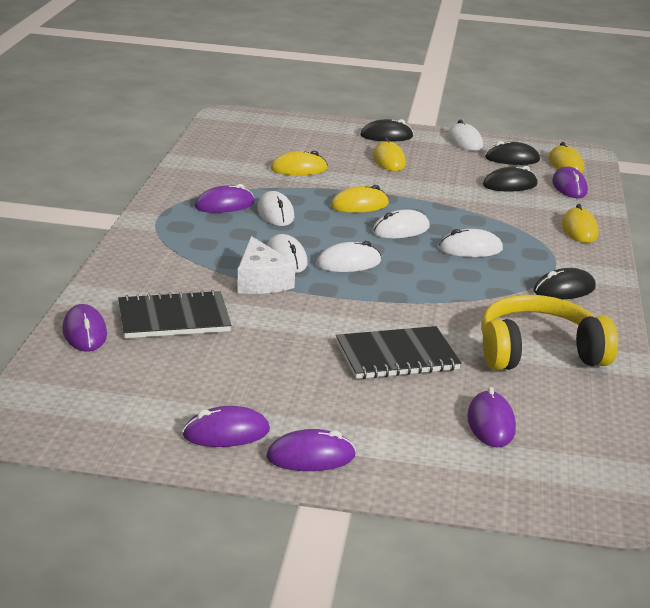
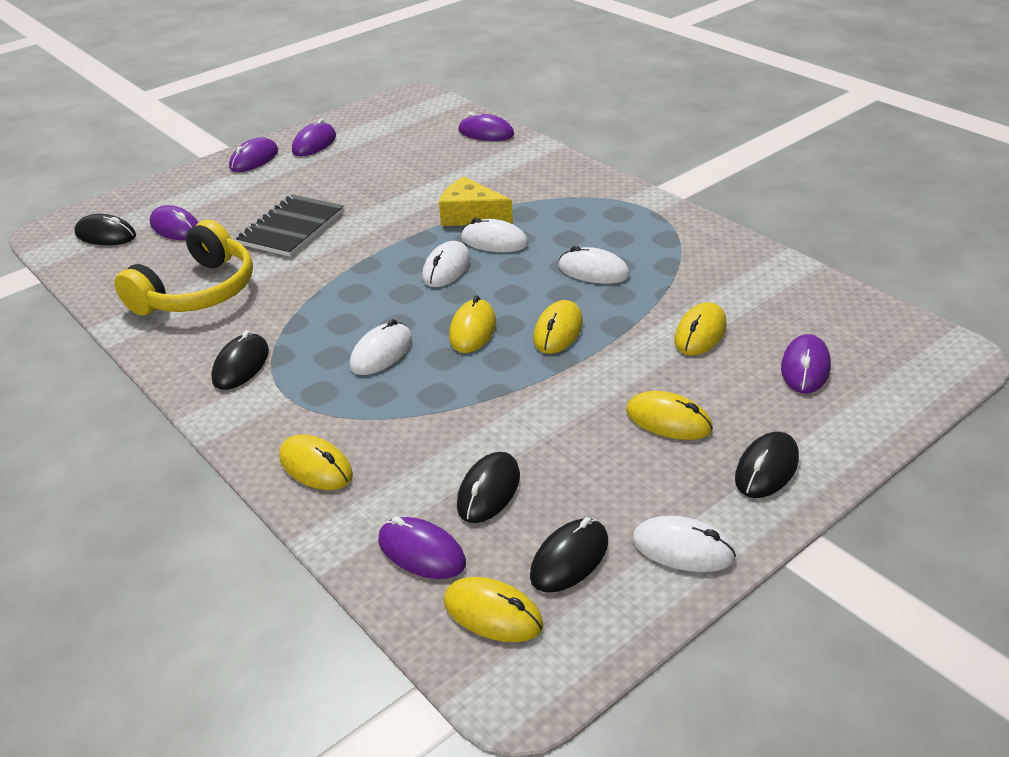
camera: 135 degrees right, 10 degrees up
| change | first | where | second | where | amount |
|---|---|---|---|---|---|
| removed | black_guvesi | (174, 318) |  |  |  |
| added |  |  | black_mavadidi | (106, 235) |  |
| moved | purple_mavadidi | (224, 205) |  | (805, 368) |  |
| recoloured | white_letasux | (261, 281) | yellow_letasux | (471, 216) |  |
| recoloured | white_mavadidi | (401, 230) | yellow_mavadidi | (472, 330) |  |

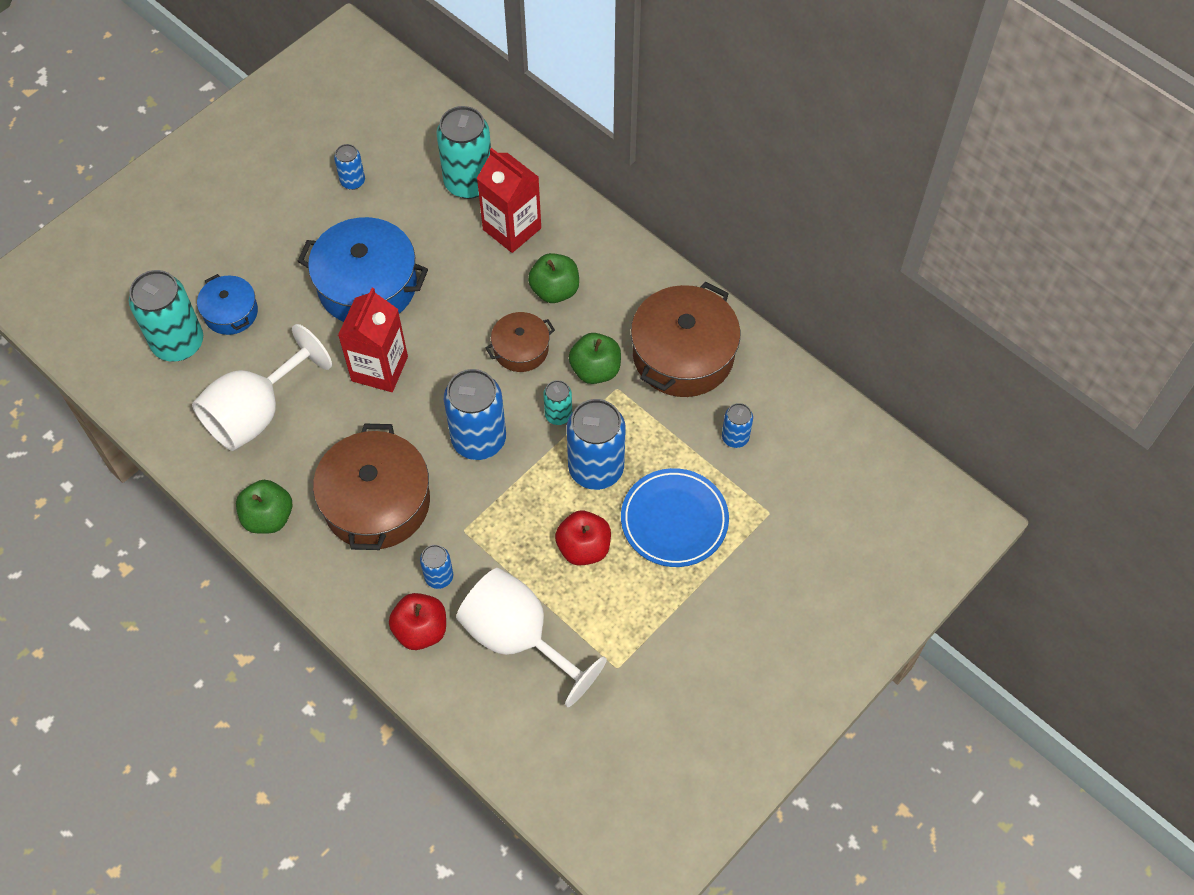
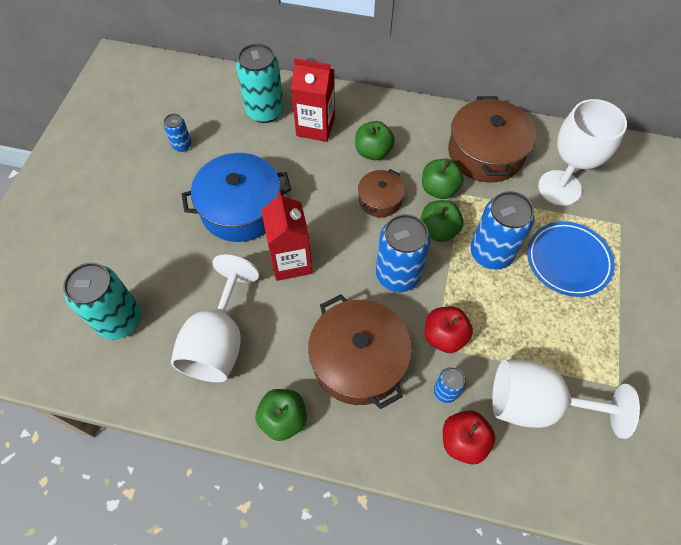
camera: 30 degrees left, 0 degrees up
| change | first | where | second | where | amount |
|---|---|---|---|---|---|
| removed | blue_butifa | (231, 312) |  |  |  |
| moved | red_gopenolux | (583, 548) |  | (444, 336) |  |
| replaced | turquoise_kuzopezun | (558, 415) | green_gopenolux | (438, 230) |  |
| replaced | blue_kuzopezun | (735, 437) | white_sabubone | (559, 188) |  |

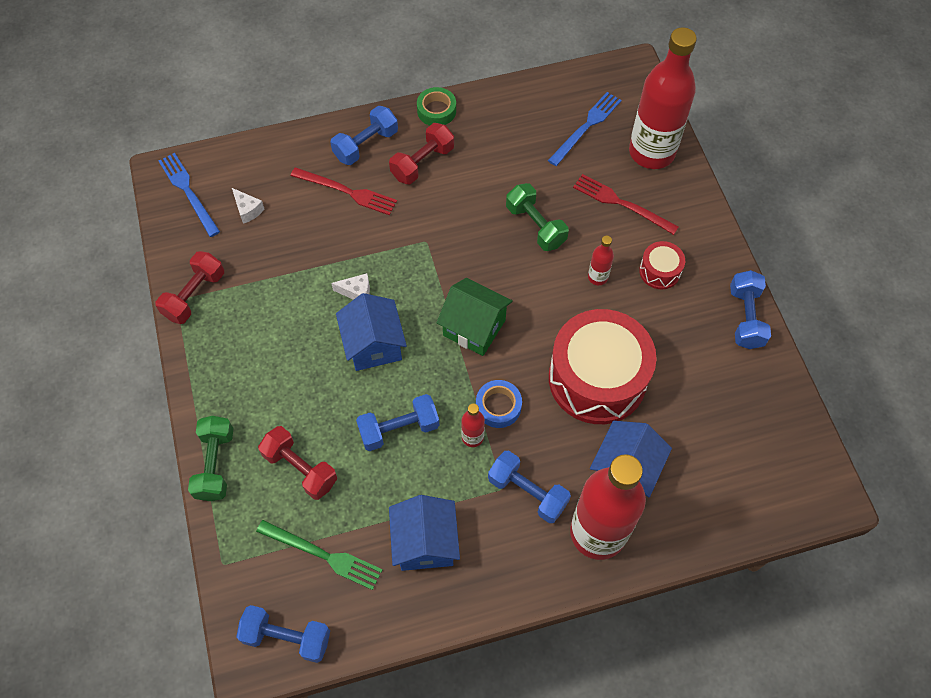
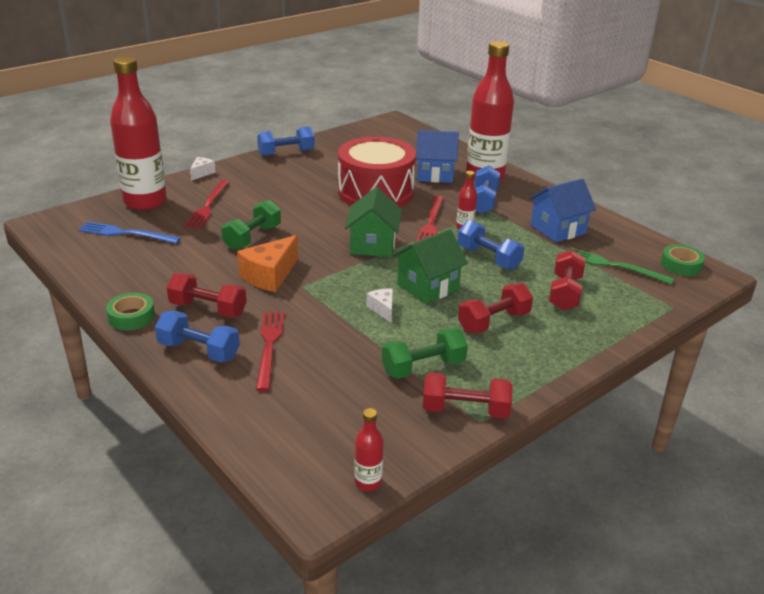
camera: 115 degrees left, 30 degrees down
| change | first | where | second | where | amount |
|---|---|---|---|---|---|
| removed | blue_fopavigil | (188, 192) |  |  |  |
| removed | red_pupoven | (659, 271) |  |  |  |
| added |  |  | orange_letasux | (269, 275) |  |
| added |  |  | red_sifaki | (493, 322) |  |
| moved | green_sifaki | (215, 464) |  | (423, 367) |  |
| moved | white_letasux | (248, 210) |  | (202, 173) |  |
| moved | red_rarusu | (597, 277) |  | (368, 482) |  |
| replaced | blue_sifaki | (287, 637) | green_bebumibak | (681, 265) |  |
| replaced | blue_bebumibak | (498, 406) | red_fopavigil | (431, 223) |  |
| recoloured | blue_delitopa | (373, 345) | green_delitopa | (428, 287) |  |
| turned | green_fopavigil | (323, 555) |  | (613, 265) | 60 degrees counterclockwise |

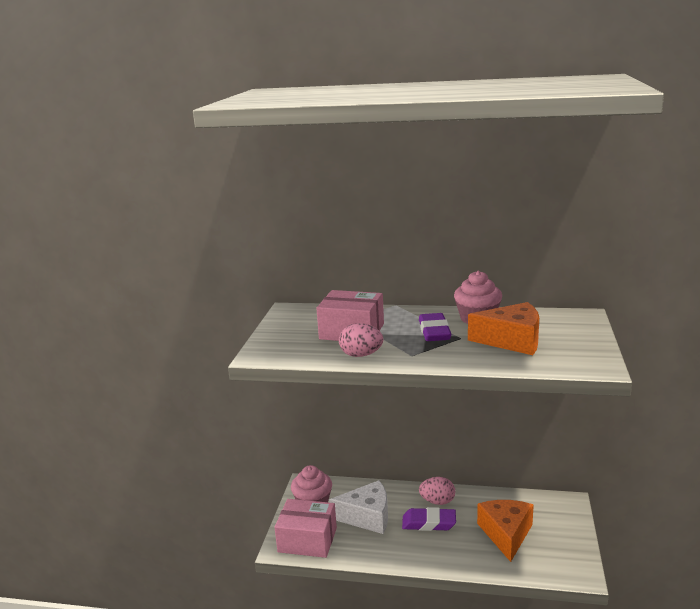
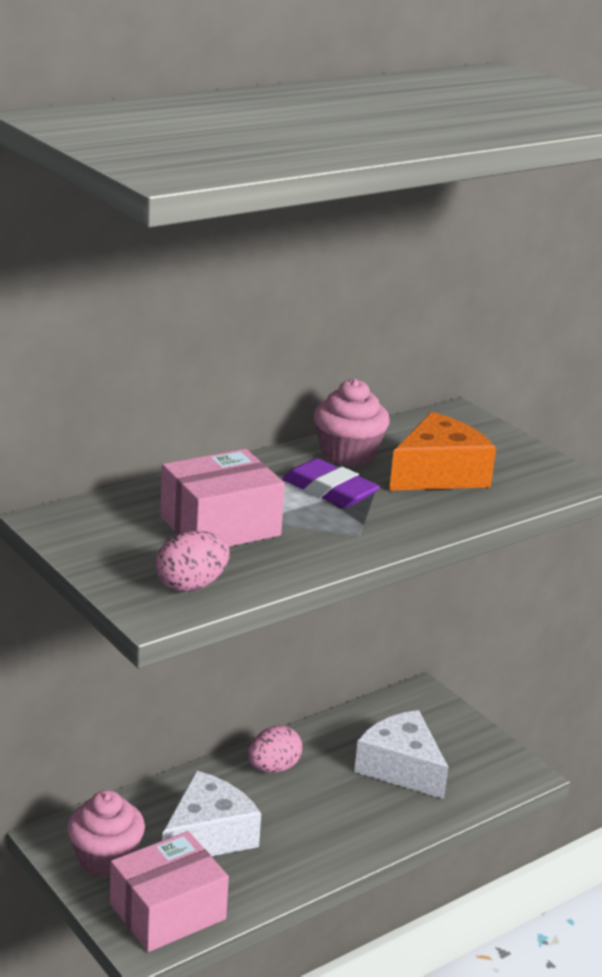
camera: 50 degrees left, 5 degrees up
| change | first | where | second | where | amount |
|---|---|---|---|---|---|
| removed | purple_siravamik | (429, 523) |  |  |  |
| moved | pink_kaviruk | (361, 355) |  | (191, 585) |  |
| recoloured | orange_letasux | (506, 534) | white_letasux | (401, 768) |  |

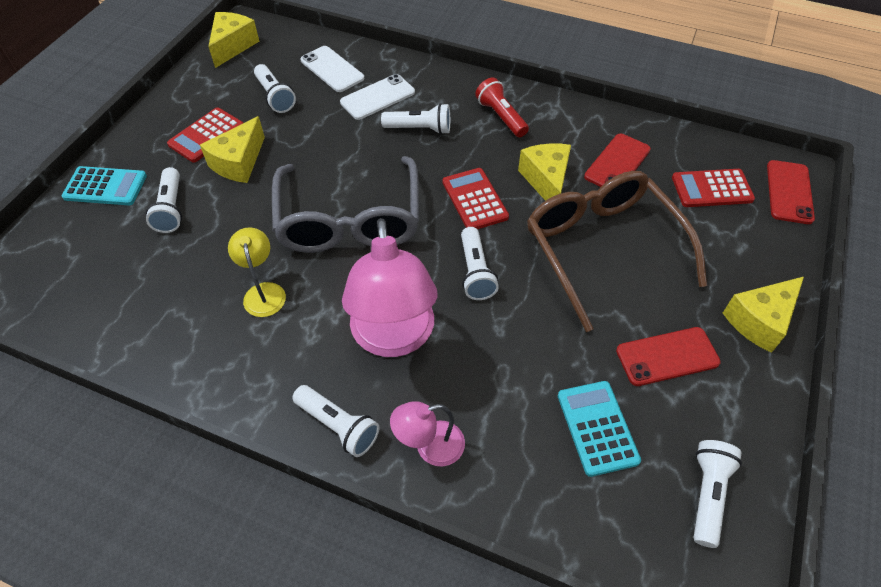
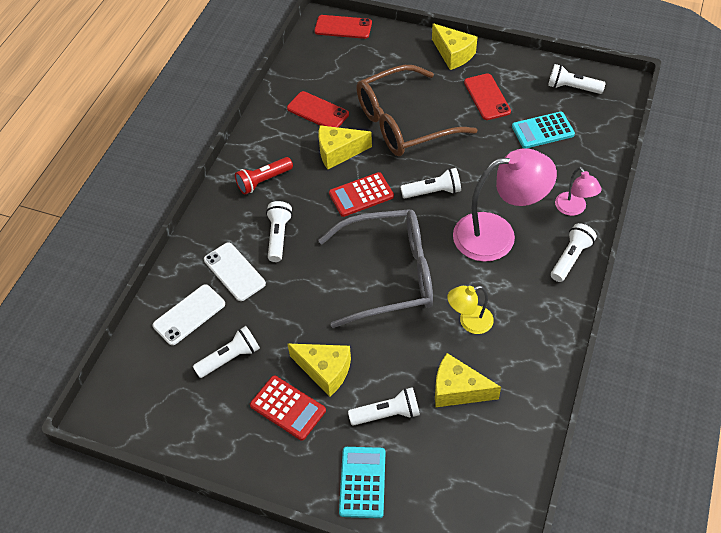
camera: 90 degrees left, 0 degrees up
| change | first | where | second | where | amount |
|---|---|---|---|---|---|
| removed | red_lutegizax | (712, 189) |  |  |  |
| moved | yellow_letasux | (233, 46) |  | (457, 390) |  |

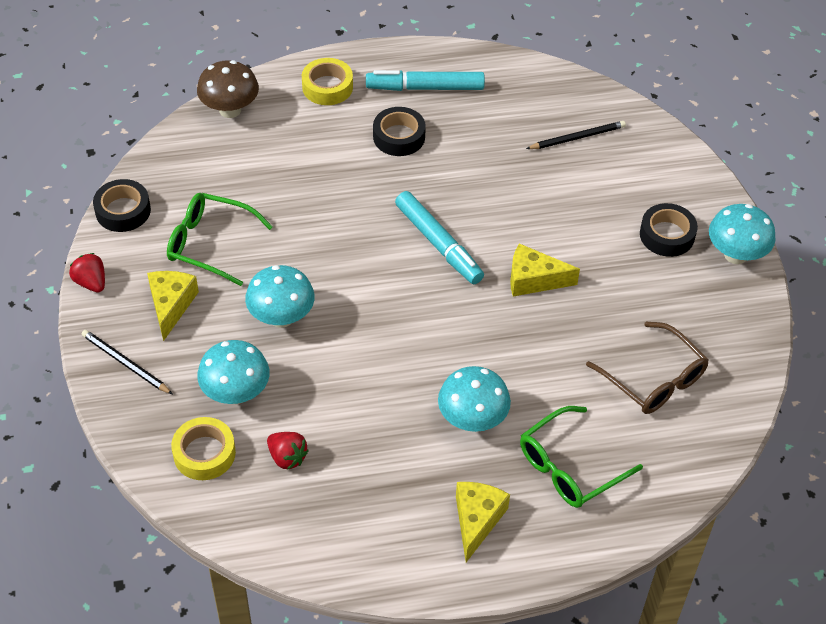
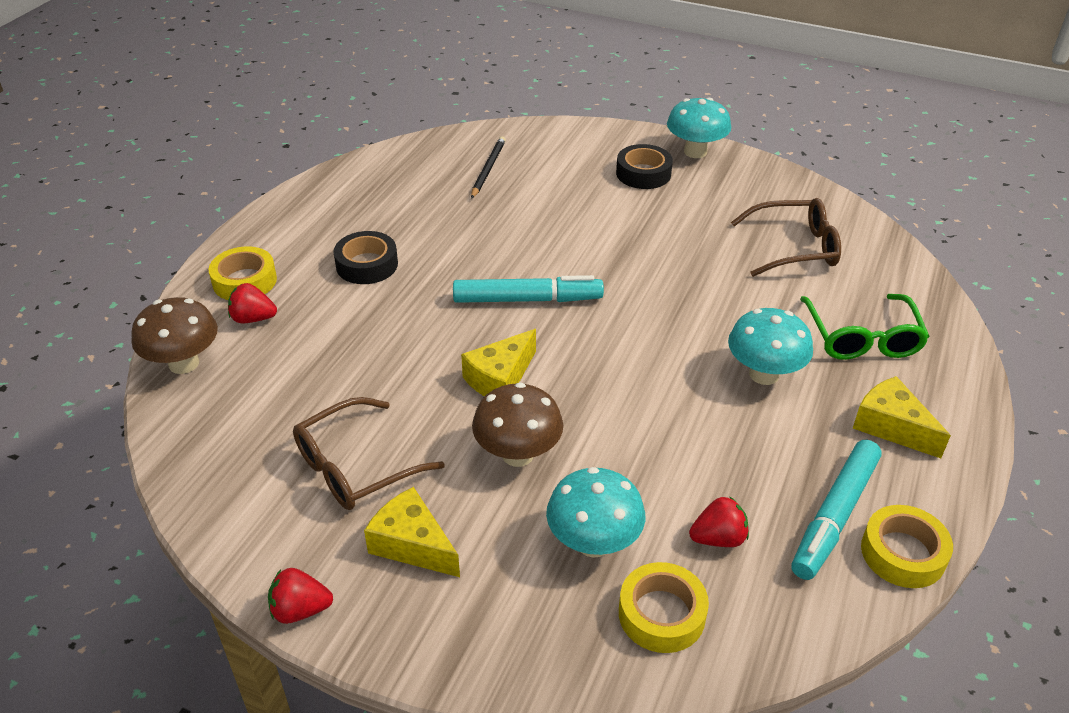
camera: 55 degrees left, 10 degrees down
| change | first | where | second | where | amount |
|---|---|---|---|---|---|
| removed | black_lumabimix | (125, 363) |  |  |  |
| removed | black_bebumibak | (123, 211) |  |  |  |
| added |  |  | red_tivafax | (253, 319) |  |
| added |  |  | yellow_bebumibak | (903, 553) |  |
| moved | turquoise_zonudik | (425, 88) |  | (834, 516) |  |
| moved | yellow_letasux | (533, 279) |  | (500, 378) |  |
| recoloured | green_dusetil | (210, 244) | brown_dusetil | (356, 466) |  |
| recoloured | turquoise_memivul | (281, 317) | brown_memivul | (518, 454) |  |

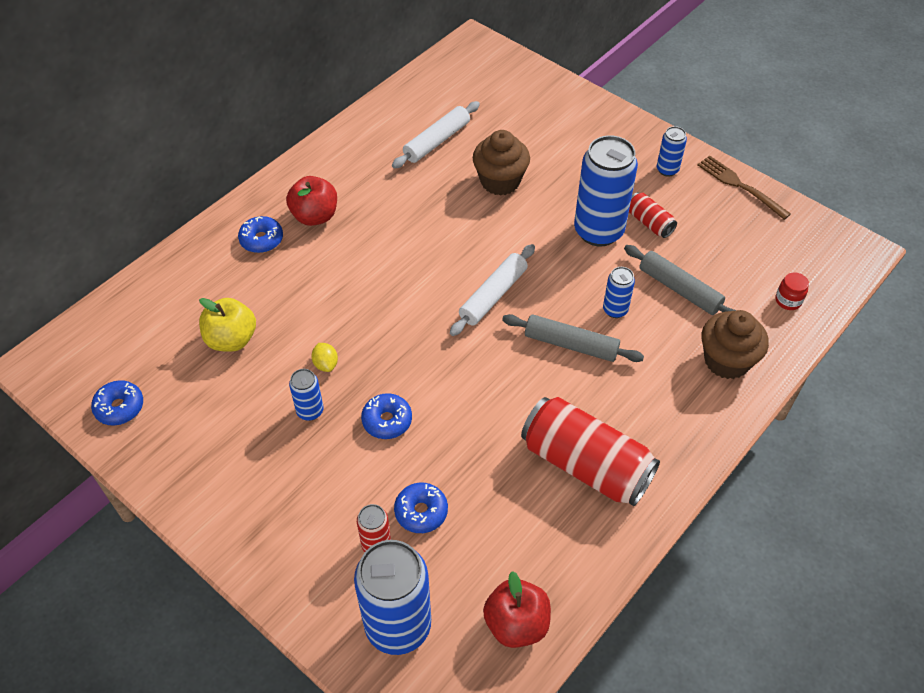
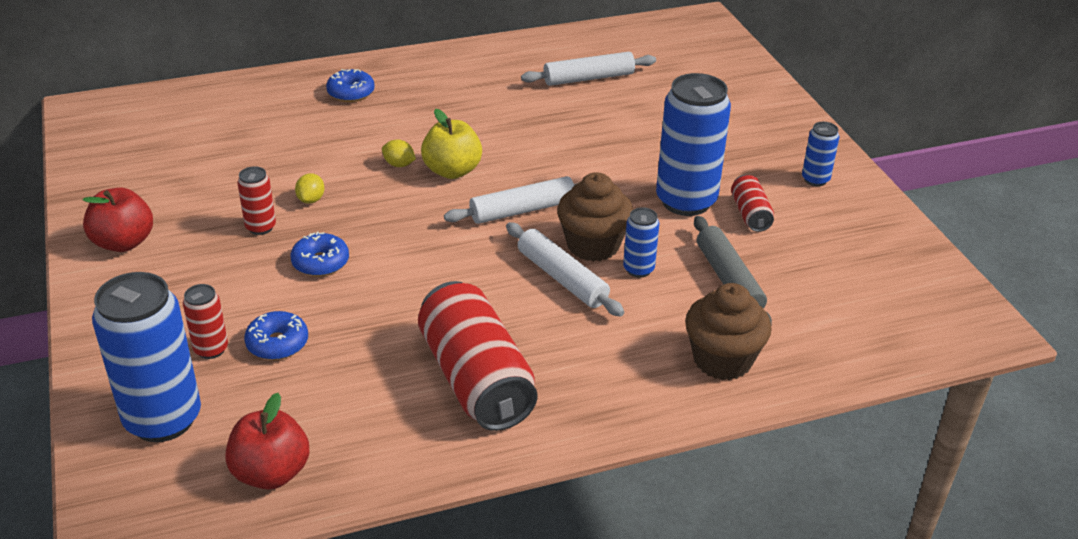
camera: 30 degrees right, 15 degrees down
| change | first | where | second | where | amount |
|---|---|---|---|---|---|
| removed | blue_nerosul | (119, 407) |  |  |  |
| removed | brown_fopavigil | (740, 186) |  |  |  |
| removed | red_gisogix | (788, 300) |  |  |  |
| added |  |  | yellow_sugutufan | (399, 164) |  |
| moved | yellow_gopenolux | (231, 339) |  | (452, 171) |  |
| moved | red_gopenolux | (315, 216) |  | (123, 242) |  |
| moved | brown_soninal | (500, 181) |  | (593, 245) |  |
| recoloured | blue_kuzopezun | (310, 411) | red_kuzopezun | (260, 227) |  |
| recoloured | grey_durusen | (571, 345) | white_durusen | (562, 278) |  |

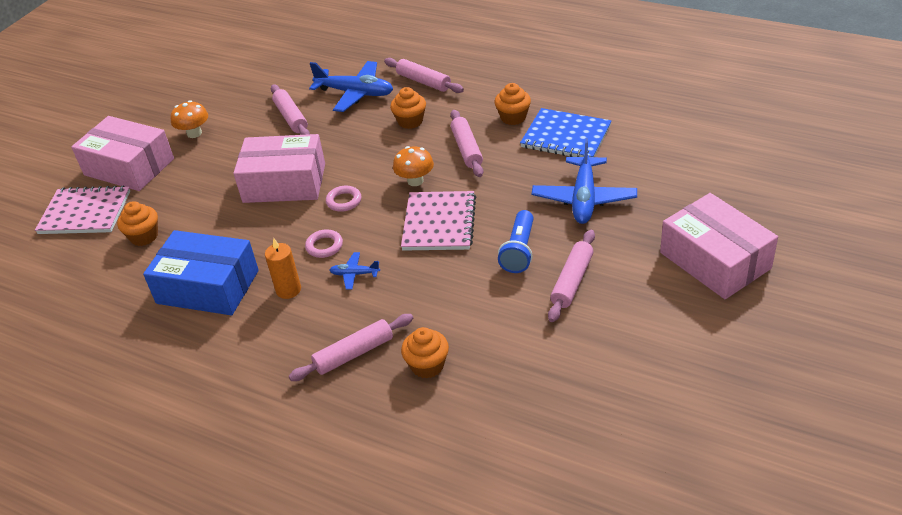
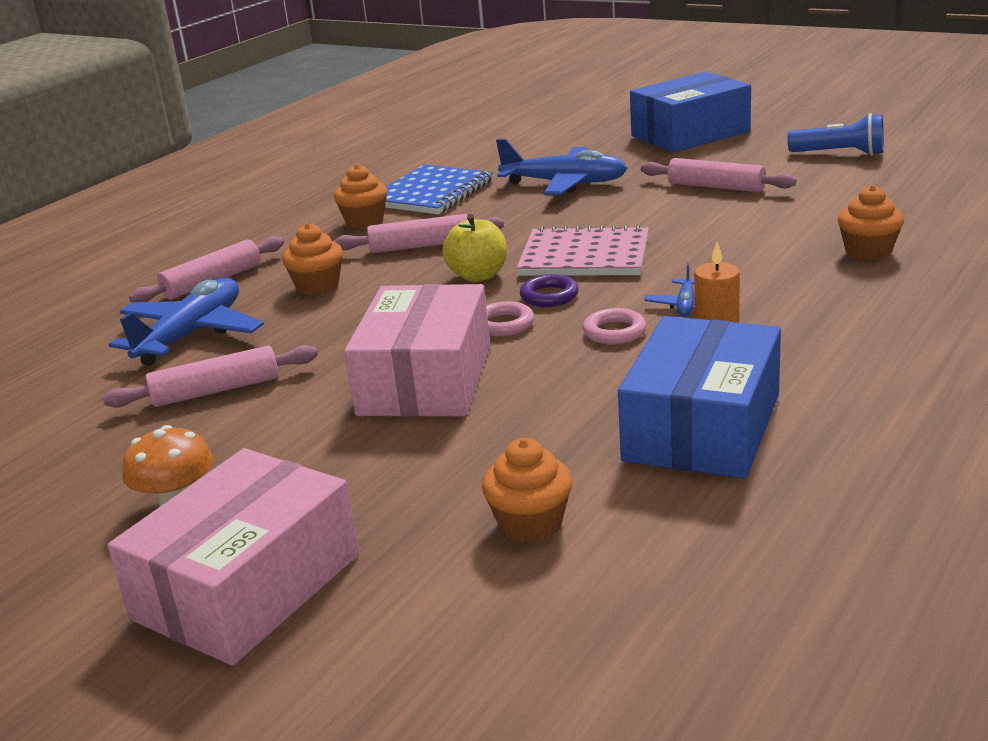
camera: 85 degrees left, 15 degrees down
| change | first | where | second | where | amount |
|---|---|---|---|---|---|
| removed | pink_guvesi | (85, 213) |  |  |  |
| removed | pink_durusen | (354, 353) |  |  |  |
| added |  |  | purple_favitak | (549, 296) |  |
| moved | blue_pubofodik | (519, 251) |  | (840, 154) |  |
| replaced | orange_memivul | (415, 181) | yellow_gopenolux | (478, 276) |  |
| recoloured | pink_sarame | (714, 260) | blue_sarame | (690, 134) |  |

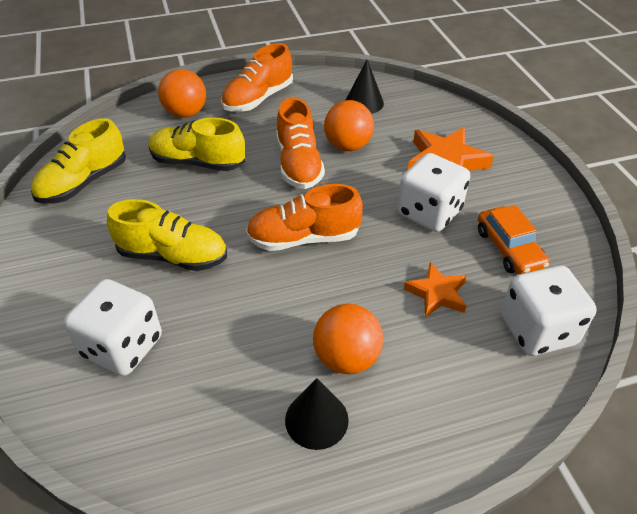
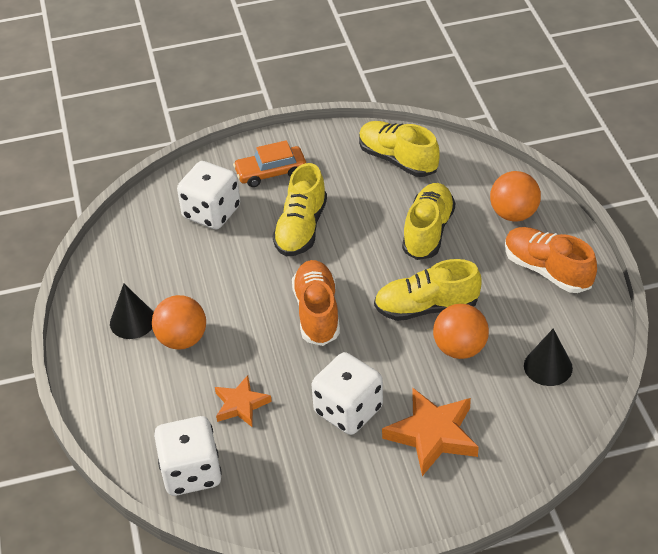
camera: 95 degrees right, 0 degrees up
| change | first | where | second | where | amount |
|---|---|---|---|---|---|
| moved | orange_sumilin | (509, 248) |  | (271, 172) |  |
| recoloured | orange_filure | (299, 164) | yellow_filure | (426, 307) |  |

